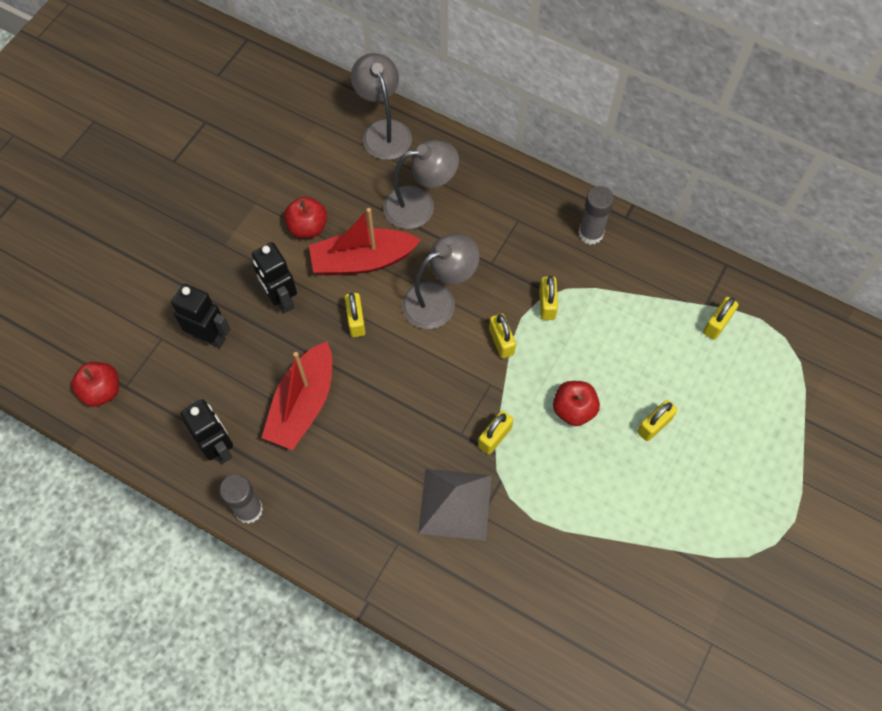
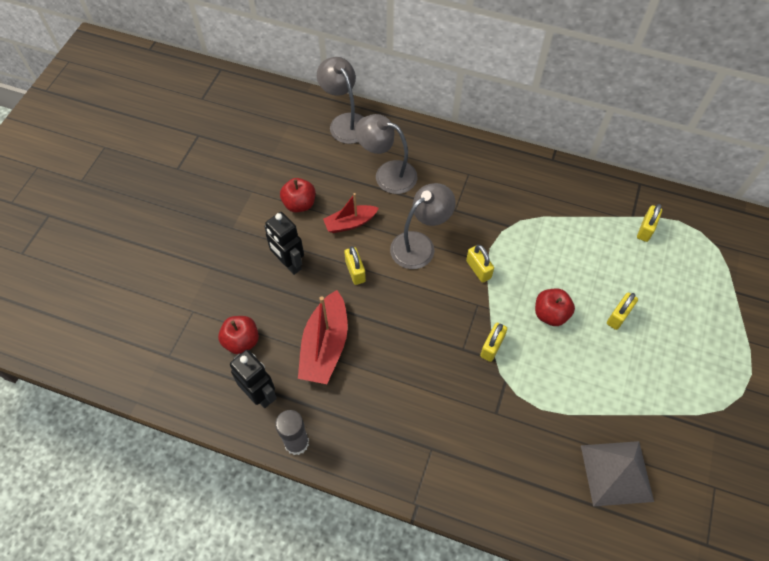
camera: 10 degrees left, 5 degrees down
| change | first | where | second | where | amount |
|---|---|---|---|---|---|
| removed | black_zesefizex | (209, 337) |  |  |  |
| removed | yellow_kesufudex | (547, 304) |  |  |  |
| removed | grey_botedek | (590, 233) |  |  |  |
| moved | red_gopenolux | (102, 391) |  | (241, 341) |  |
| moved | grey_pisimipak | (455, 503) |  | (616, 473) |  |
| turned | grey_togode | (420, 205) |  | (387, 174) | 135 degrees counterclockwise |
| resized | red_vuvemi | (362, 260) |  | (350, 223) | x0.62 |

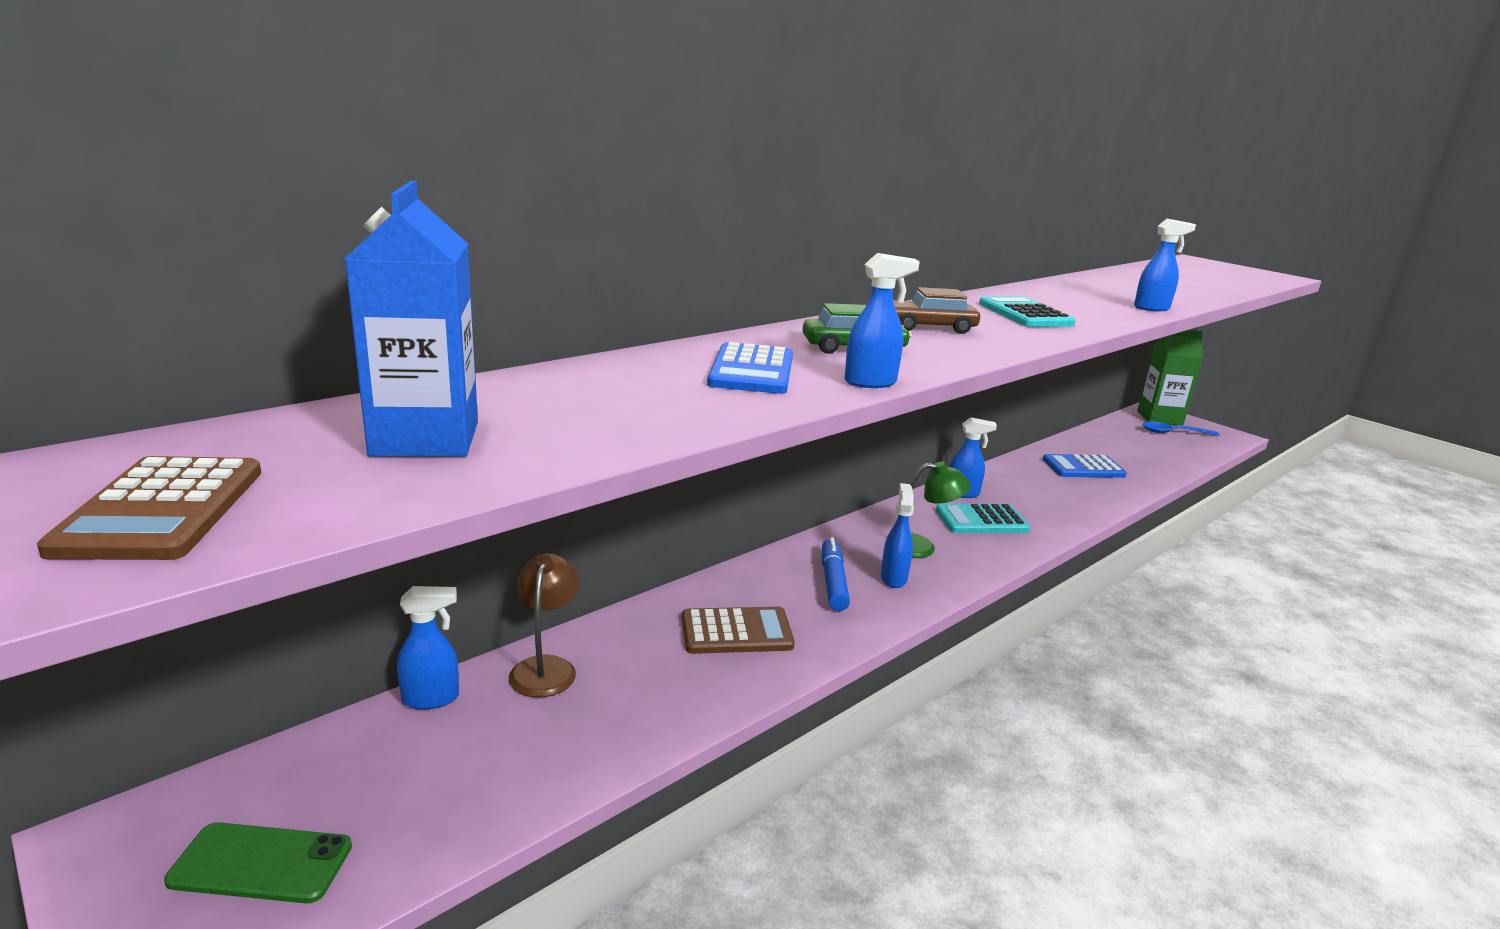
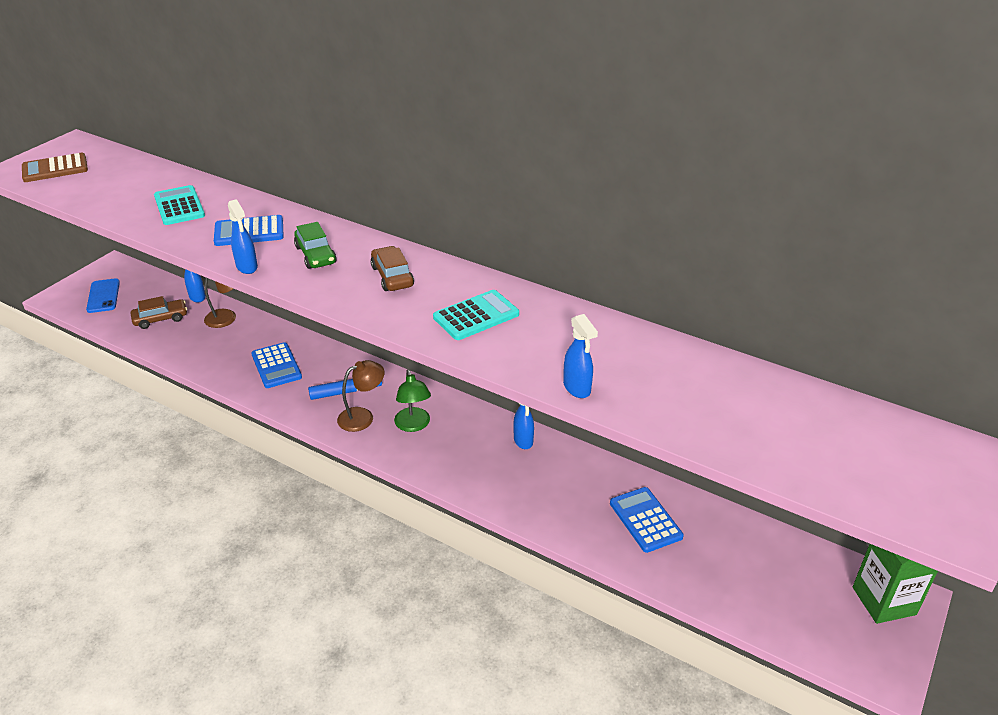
camera: 75 degrees right, 15 degrees up
| change | first | where | second | where | amount |
|---|---|---|---|---|---|
| removed | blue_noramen | (425, 439) |  |  |  |
| removed | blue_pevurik | (1173, 433) |  |  |  |
| added |  |  | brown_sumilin | (160, 319) |  |
| moved | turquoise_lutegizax | (981, 520) |  | (179, 206) |  |
| replaced | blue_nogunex | (893, 578) | brown_togode | (362, 416) |  |
| recoloured | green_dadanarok | (261, 863) | blue_dadanarok | (103, 296) |  |
| recoloured | brown_lutegizax | (736, 632) | blue_lutegizax | (276, 366) |  |

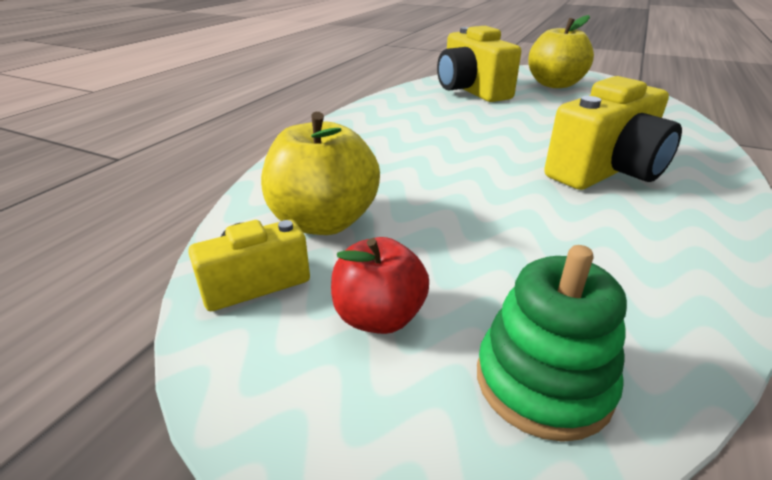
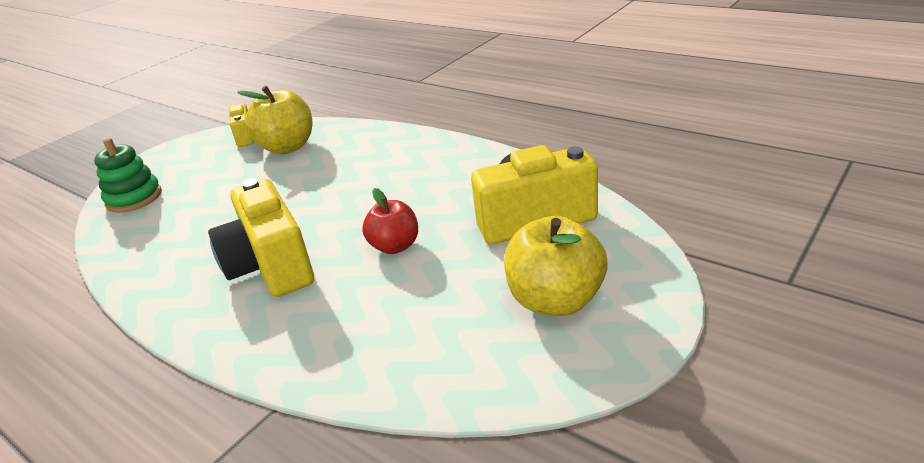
camera: 105 degrees right, 0 degrees up
| change | first | where | second | where | amount |
|---|---|---|---|---|---|
| moved | red_gopenolux | (379, 317) |  | (395, 246) |  |

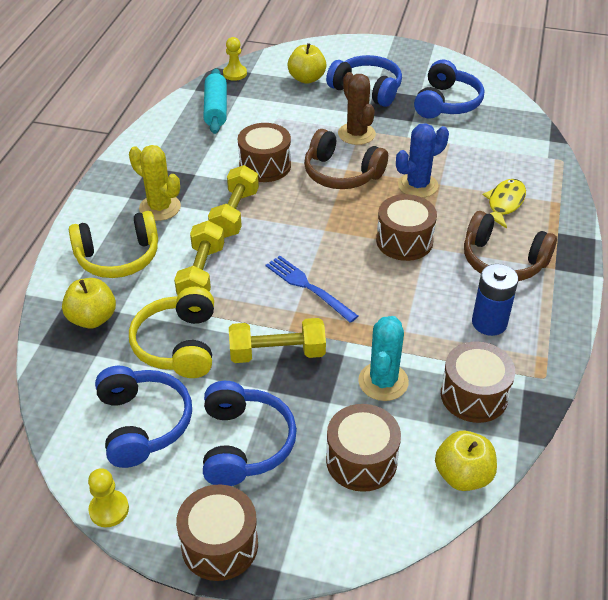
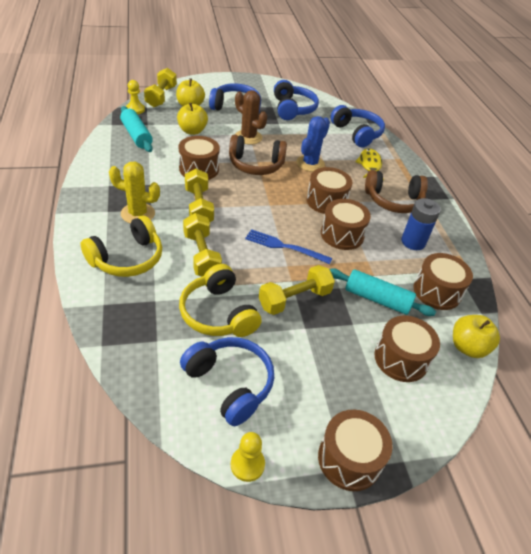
camera: 30 degrees left, 0 degrees up
| change | first | where | second | where | amount |
|---|---|---|---|---|---|
| added |  |  | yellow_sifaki | (161, 97) |  |
| added |  |  | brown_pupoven | (342, 235) |  |
| moved | yellow_gopenolux | (92, 318) |  | (192, 131) |  |
| moved | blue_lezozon | (245, 444) |  | (357, 133) |  |
| replaced | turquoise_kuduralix | (383, 381) | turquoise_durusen | (377, 299) |  |

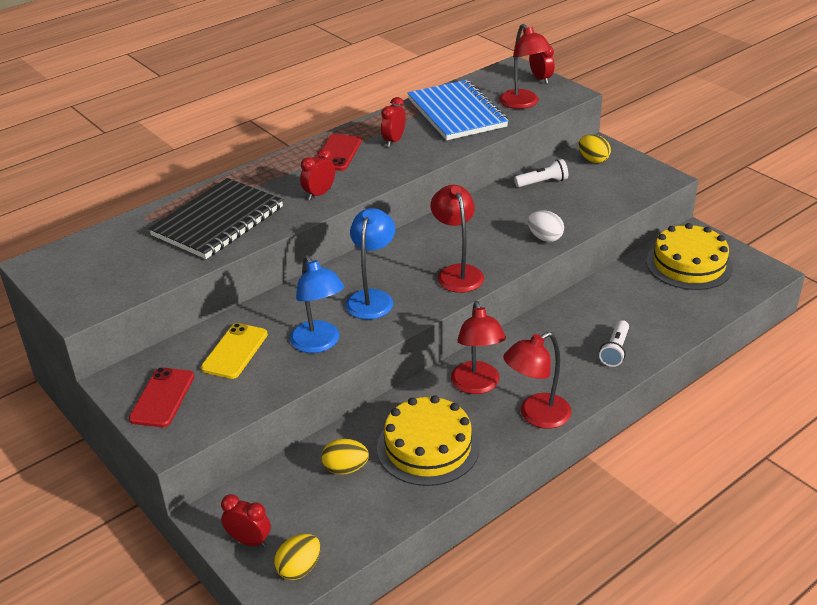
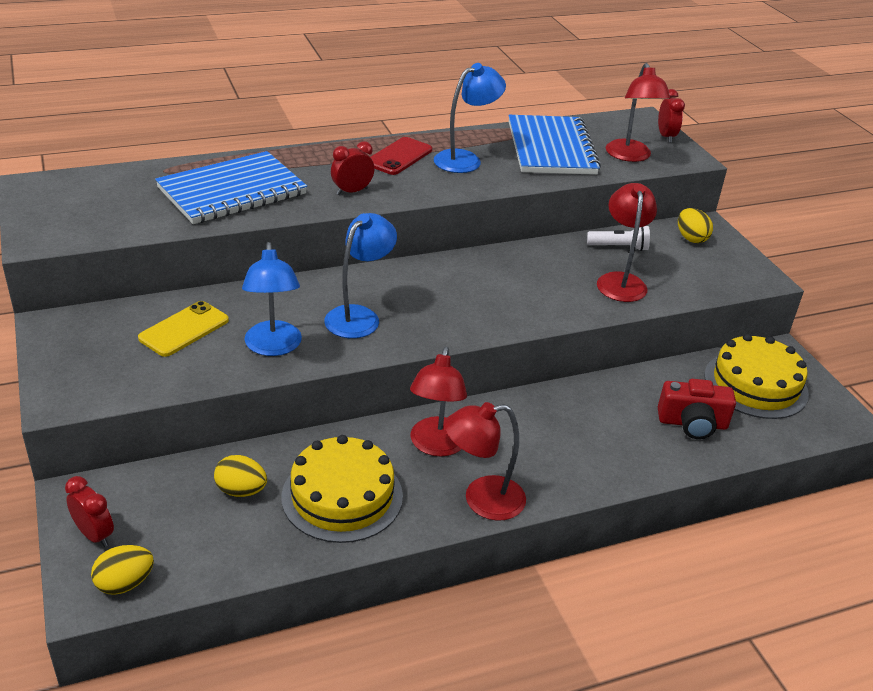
camera: 15 degrees right, 0 degrees up
| change | first | where | second | where | amount |
|---|---|---|---|---|---|
| removed | red_dadanarok | (162, 397) |  |  |  |
| removed | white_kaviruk | (545, 238) |  |  |  |
| removed | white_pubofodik | (615, 351) |  |  |  |
| added |  |  | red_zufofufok | (692, 423) |  |
| moved | red_togode | (457, 273) |  | (620, 281) |  |
| replaced | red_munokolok | (394, 141) | blue_togode | (465, 159) |  |
| recoloured | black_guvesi | (218, 221) | blue_guvesi | (232, 191) |  |

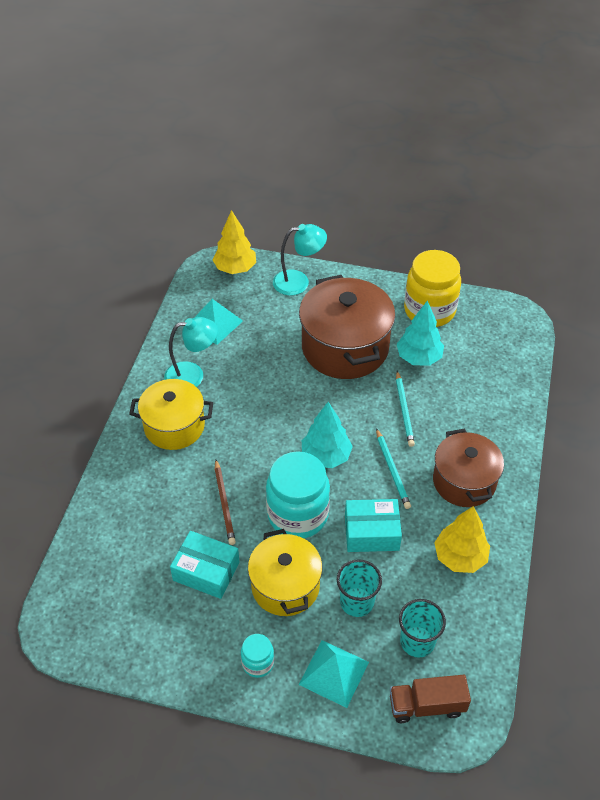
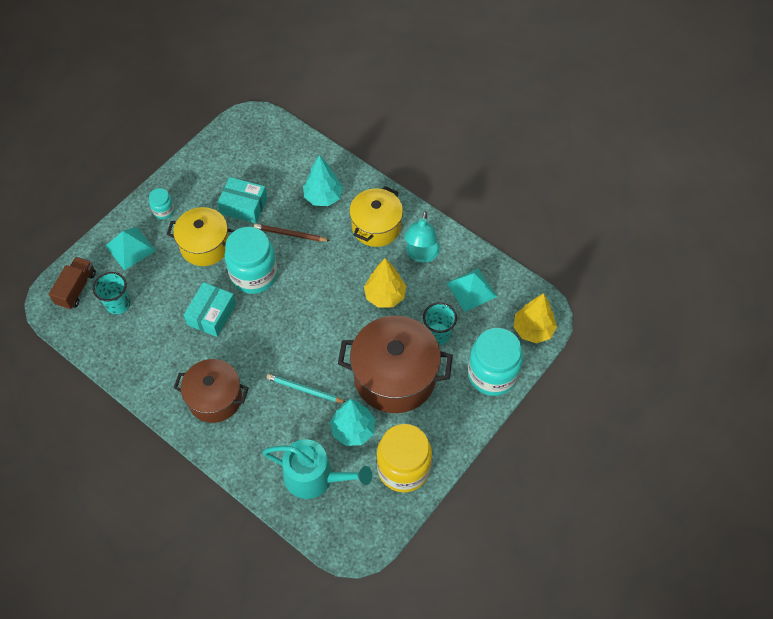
camera: 115 degrees right, 10 degrees up
| change | first | where | second | where | amount |
|---|---|---|---|---|---|
| removed | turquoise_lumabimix | (392, 470) |  |  |  |
| added |  |  | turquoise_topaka | (315, 477) |  |
| moved | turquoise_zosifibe | (326, 456) |  | (323, 197) |  |
| moved | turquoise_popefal | (357, 602) |  | (438, 334) |  |
| moved | yellow_zosifibe | (460, 557) |  | (385, 296) |  |
| replaced | turquoise_togode | (299, 282) | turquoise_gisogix | (492, 374) |  |
| turned | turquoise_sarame | (206, 571) |  | (244, 206) | 60 degrees clockwise |

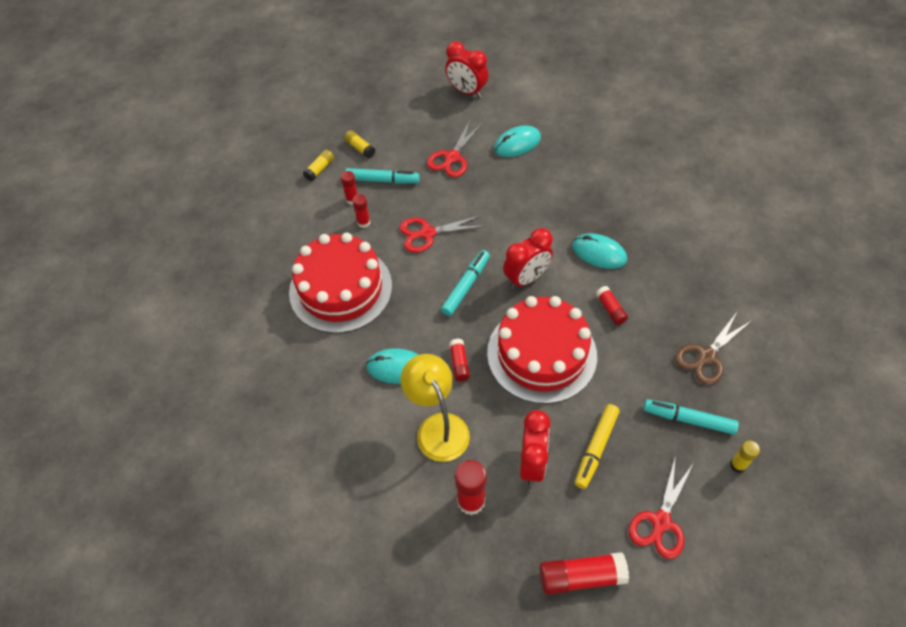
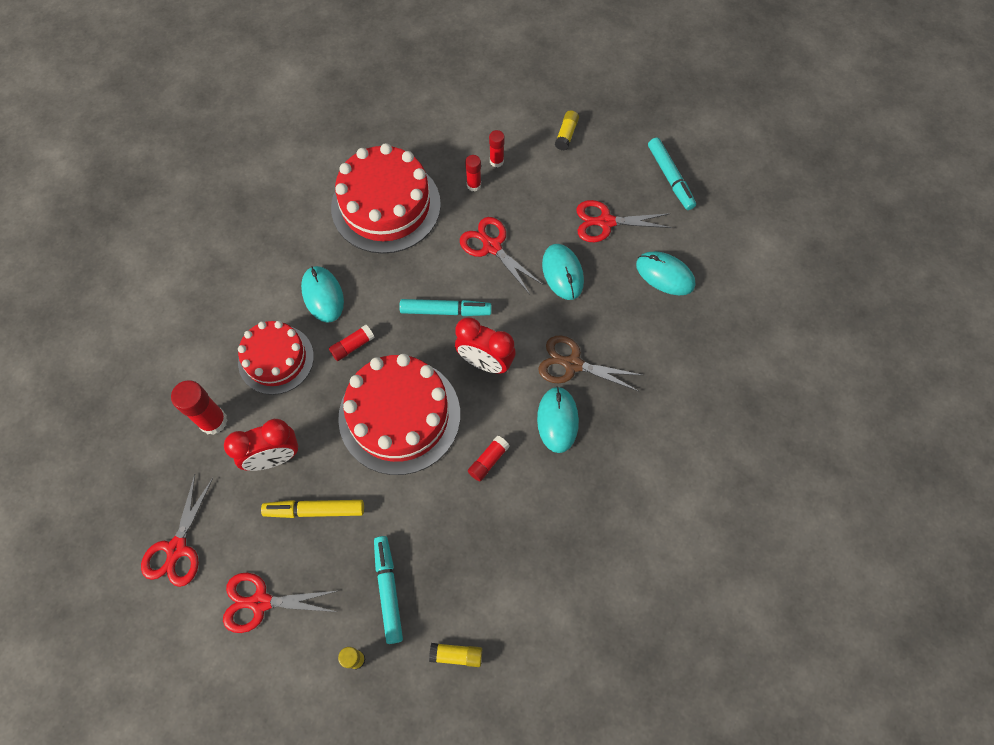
camera: 60 degrees right, 10 degrees up
| change | first | where | second | where | amount |
|---|---|---|---|---|---|
| removed | red_munokolok | (467, 91) |  |  |  |
| added |  |  | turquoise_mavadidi | (562, 273) |  |
| moved | yellow_botedek | (320, 169) |  | (456, 655) |  |
| moved | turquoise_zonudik | (382, 180) |  | (670, 178) |  |
| moved | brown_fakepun | (706, 356) |  | (572, 364) |  |
| replaced | yellow_togode | (438, 427) | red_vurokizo | (276, 359) |  |
| replaced | red_botedek | (581, 577) | red_fakepun | (177, 548) |  |

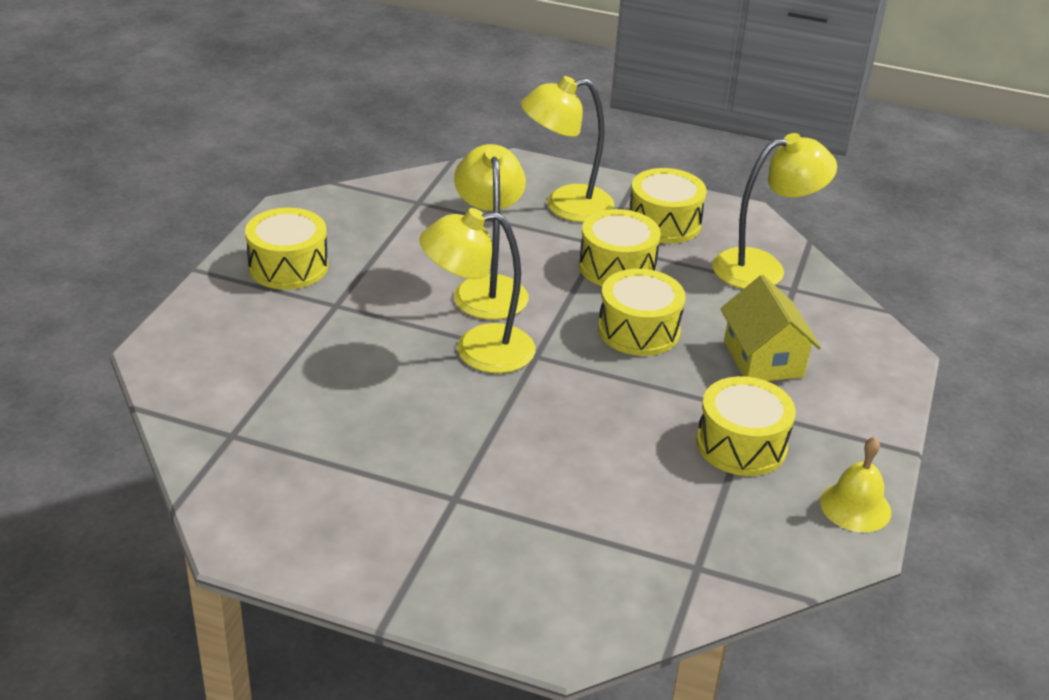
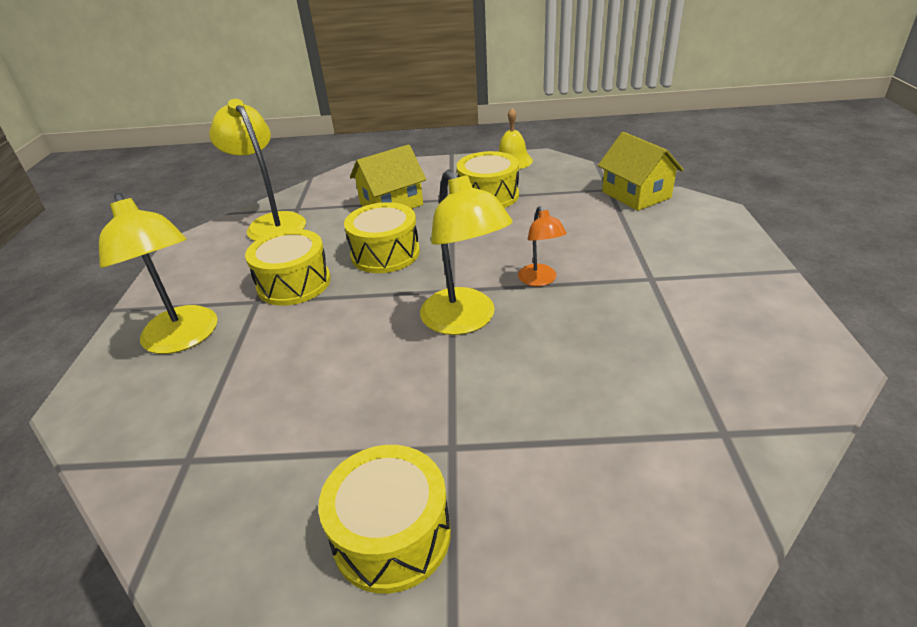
camera: 105 degrees left, 0 degrees up
| change | first | where | second | where | amount |
|---|---|---|---|---|---|
| removed | yellow_togode | (489, 288) |  |  |  |
| removed | yellow_pupoven | (664, 223) |  |  |  |
| added |  |  | orange_togode | (540, 280) |  |
| added |  |  | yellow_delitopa | (636, 195) |  |

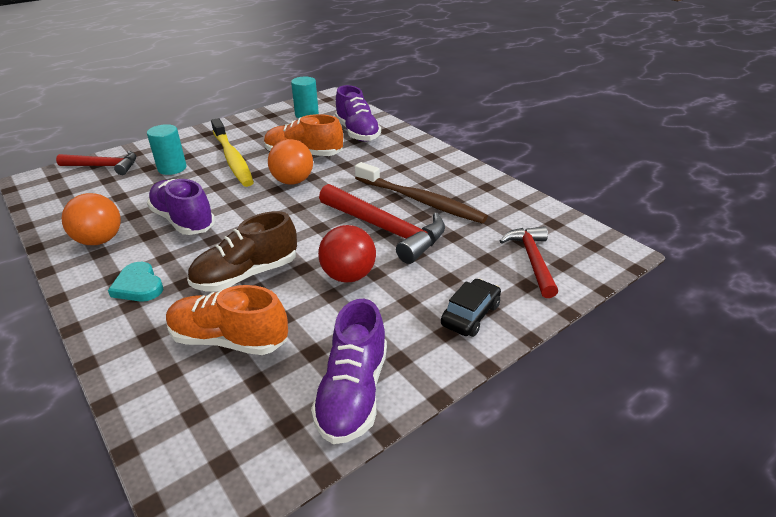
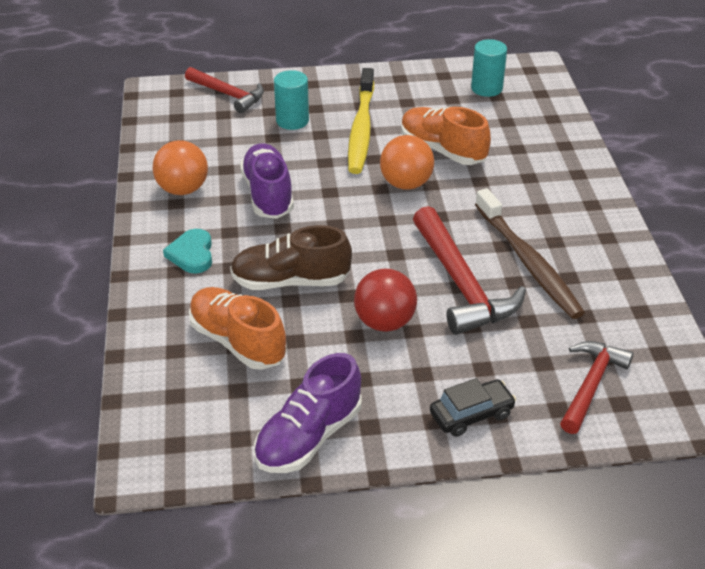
camera: 30 degrees right, 5 degrees up
| change | first | where | second | where | amount |
|---|---|---|---|---|---|
| removed | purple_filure | (357, 132) |  |  |  |

